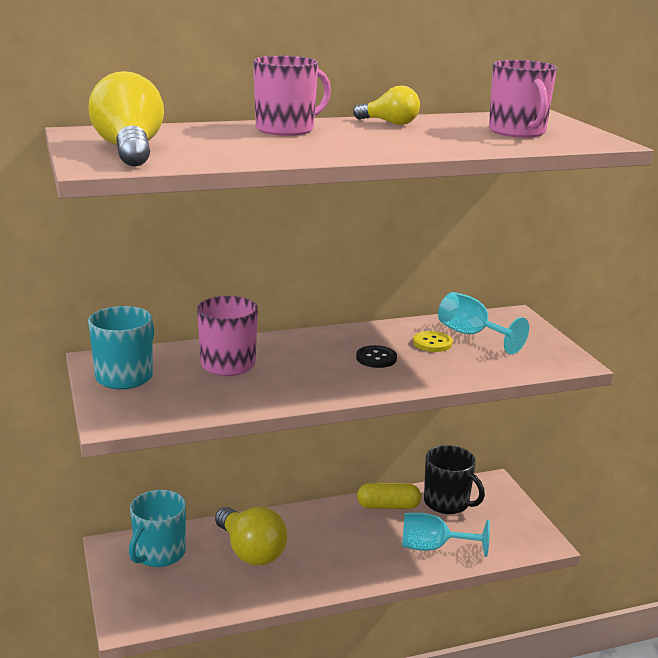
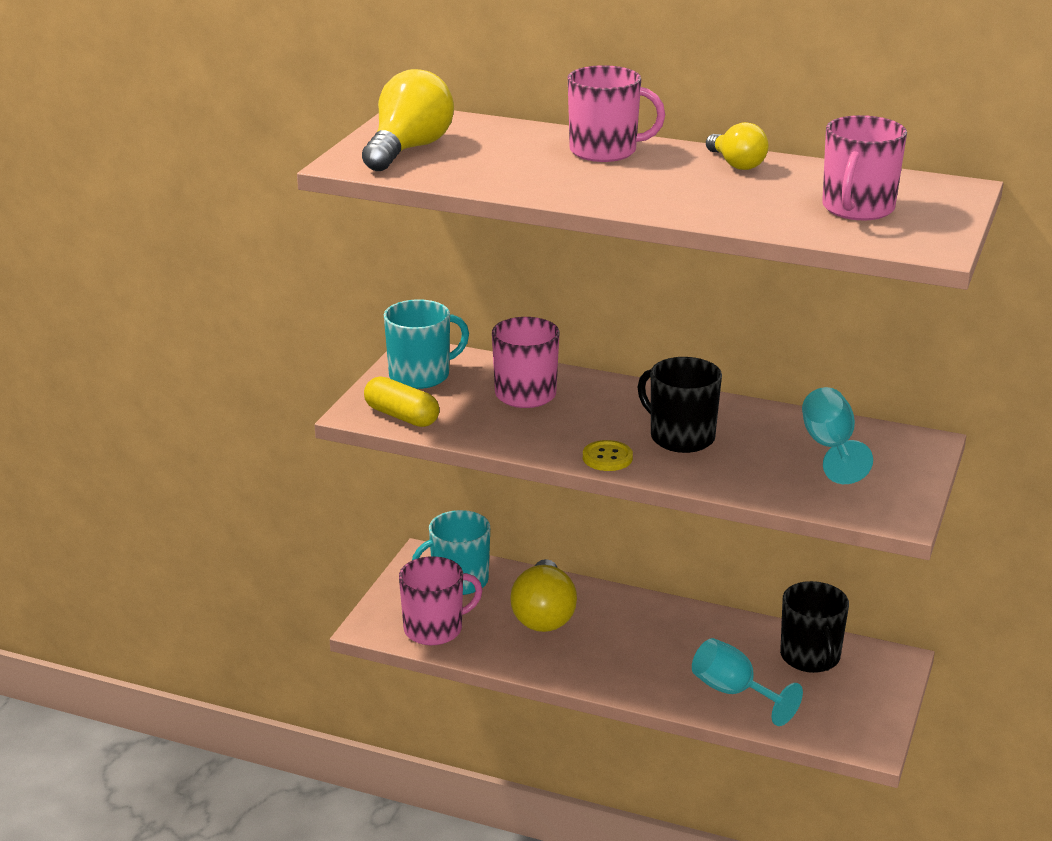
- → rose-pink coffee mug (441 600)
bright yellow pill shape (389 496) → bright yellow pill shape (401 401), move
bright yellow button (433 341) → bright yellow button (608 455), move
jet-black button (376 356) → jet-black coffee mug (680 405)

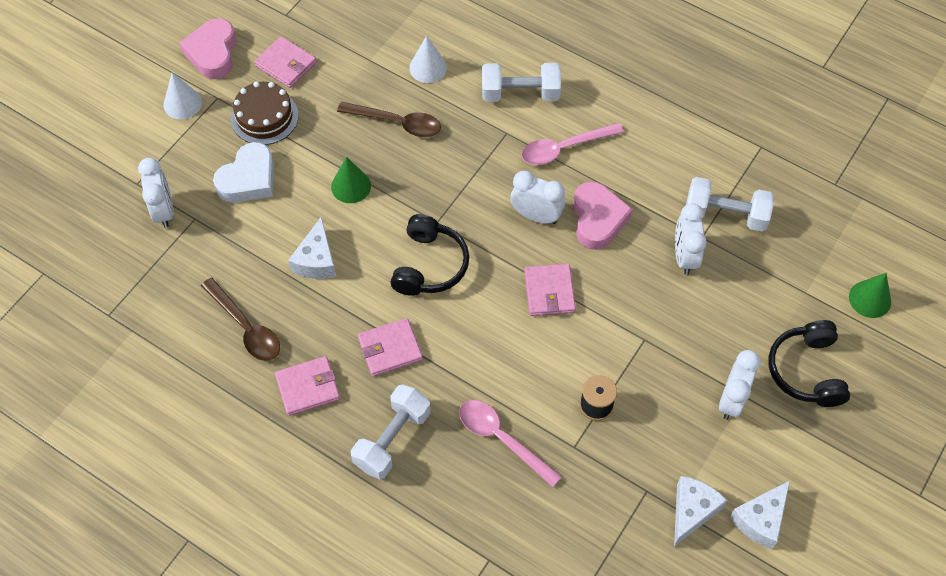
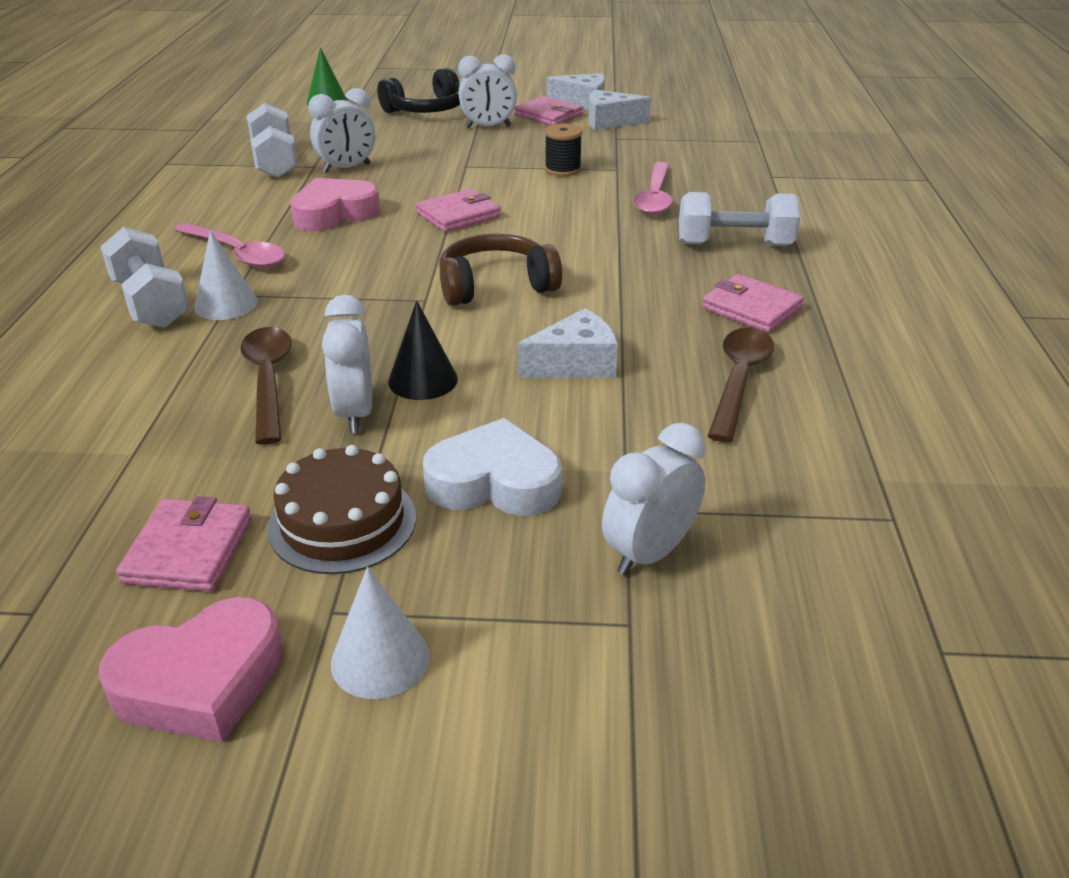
rose-pink billfold (390 347) → rose-pink billfold (548 110), move
snow-white solid cone (428 59) → snow-white solid cone (226 275), move
snow-white bedside clock (537 197) → snow-white bedside clock (347 364), move
emerald solid cone (351 180) → jet-black solid cone (423 350)
jet-black headphones (430 255) → brown headphones (500 270)

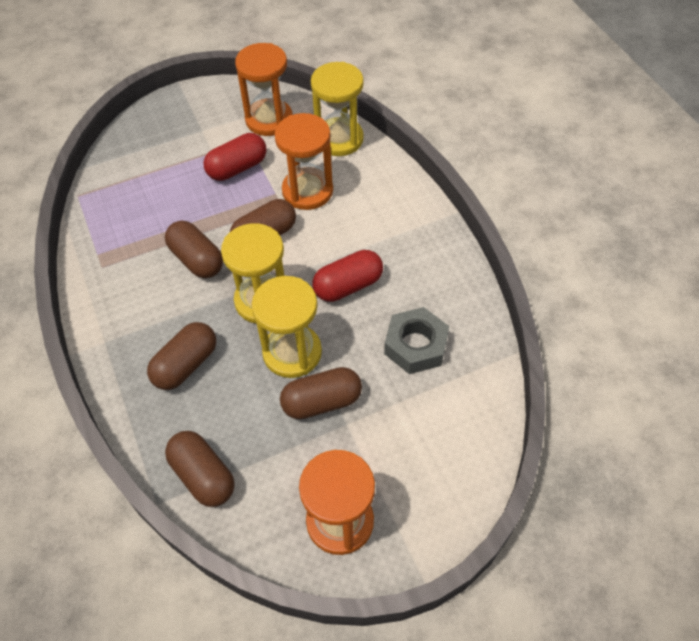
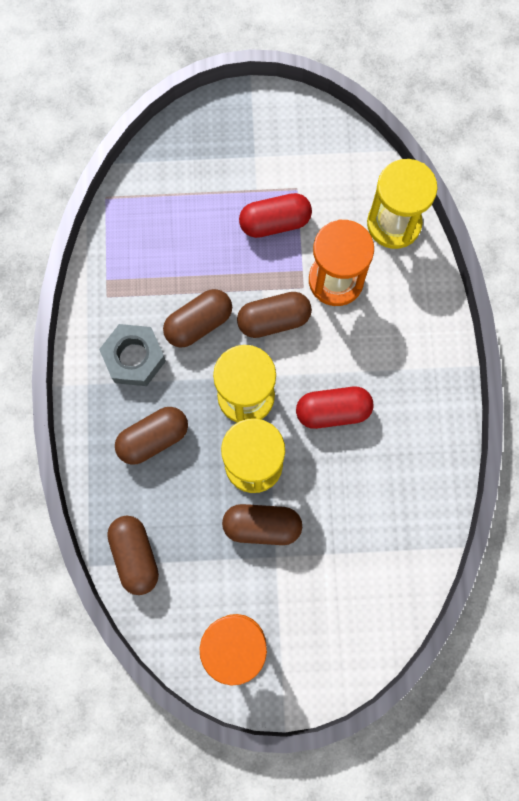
bright orange hourglass (264 89) → -
grey hex nut (416 340) → grey hex nut (132 355), move
brown pill shape (194 249) → brown pill shape (197 318), 75 degrees clockwise

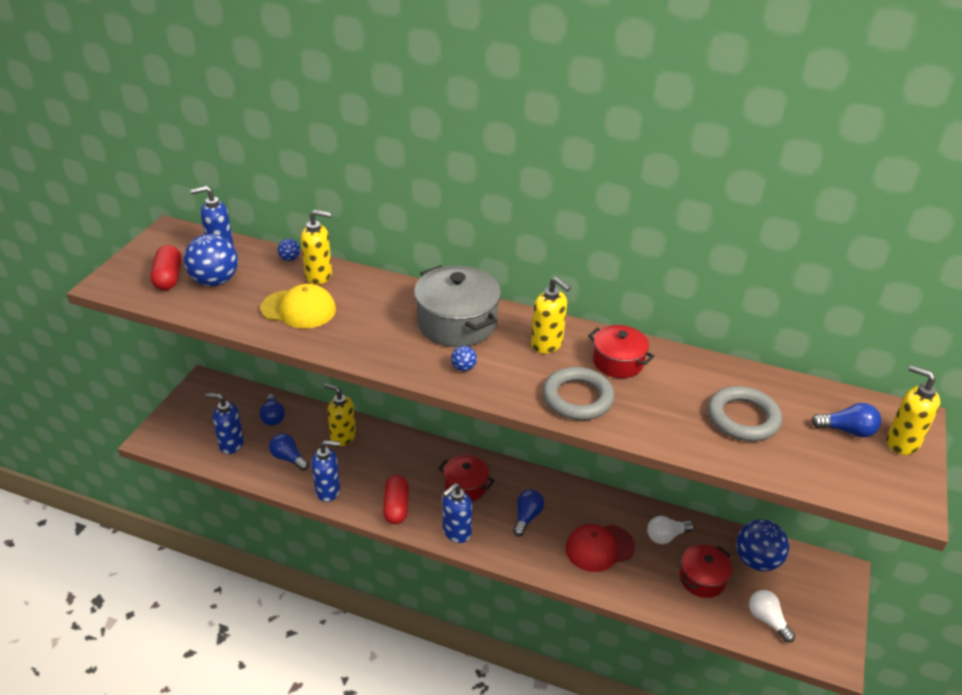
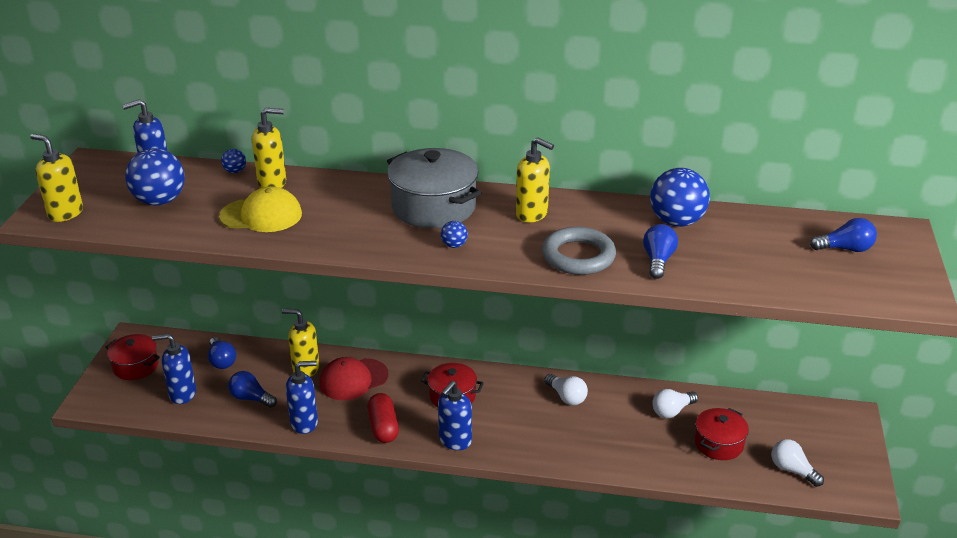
scarlet pill shape (165 268) → -
grey torus (745 413) → -
- → snow-white light bulb (566 389)
cobalt light bulb (528 513) → cobalt light bulb (660 251), move
scarlet baseball cap (600 548) → scarlet baseball cap (354 378), move
scarlet pot (621 351) → scarlet pot (133 357), move
cobalt play ball (762 545) → cobalt play ball (680 197), move
bright yellow pump bottle (913 410) → bright yellow pump bottle (56 178), move

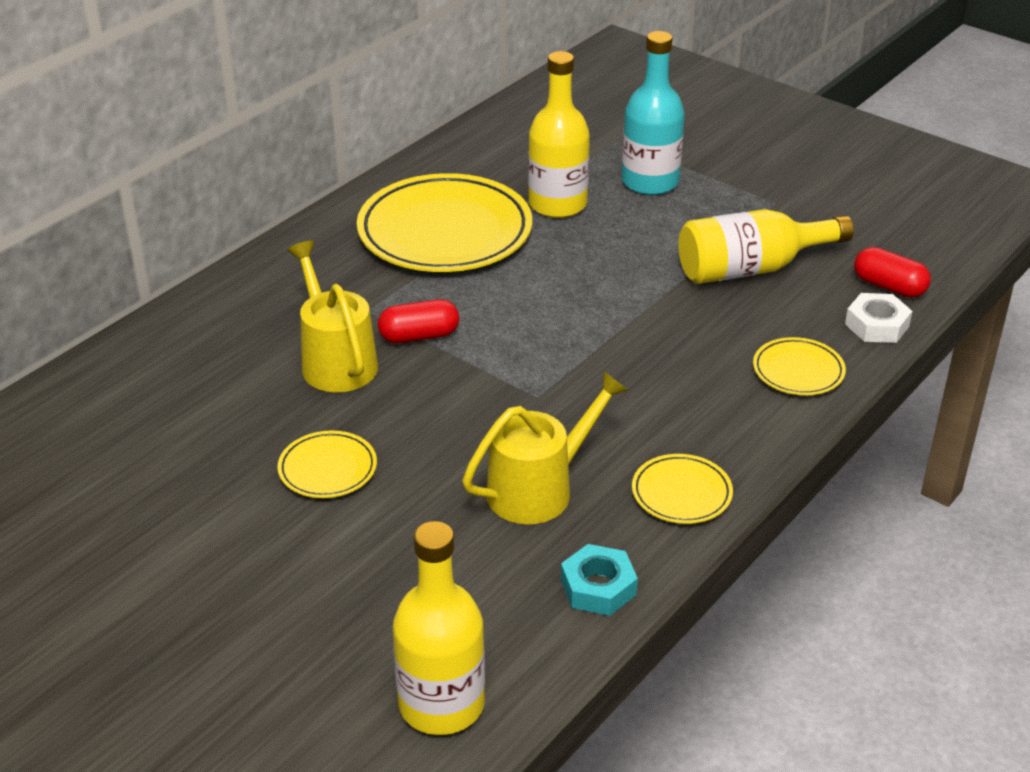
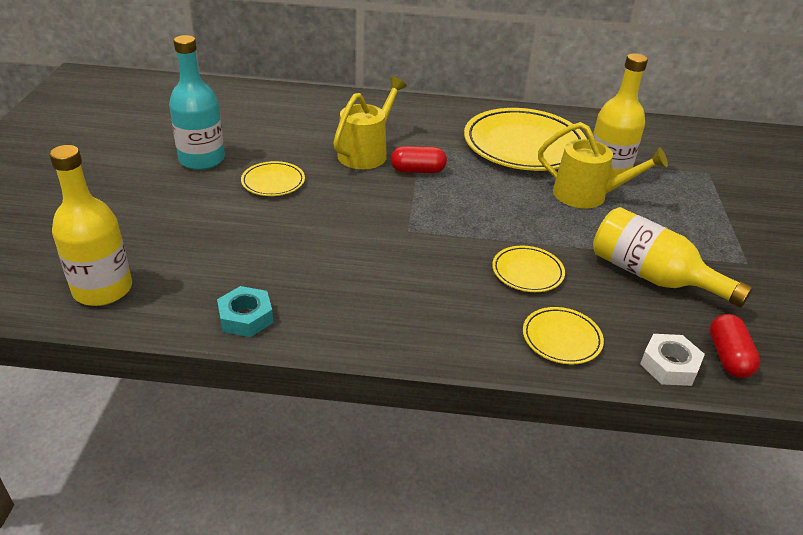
bright yellow watering pot (545 447) → bright yellow watering pot (603 165), move
aqua flask (653 113) → aqua flask (197 102), move
bright yellow plate (682 489) → bright yellow plate (528 269), move
scarlet pill shape (418 321) → scarlet pill shape (419 159), 45 degrees counterclockwise

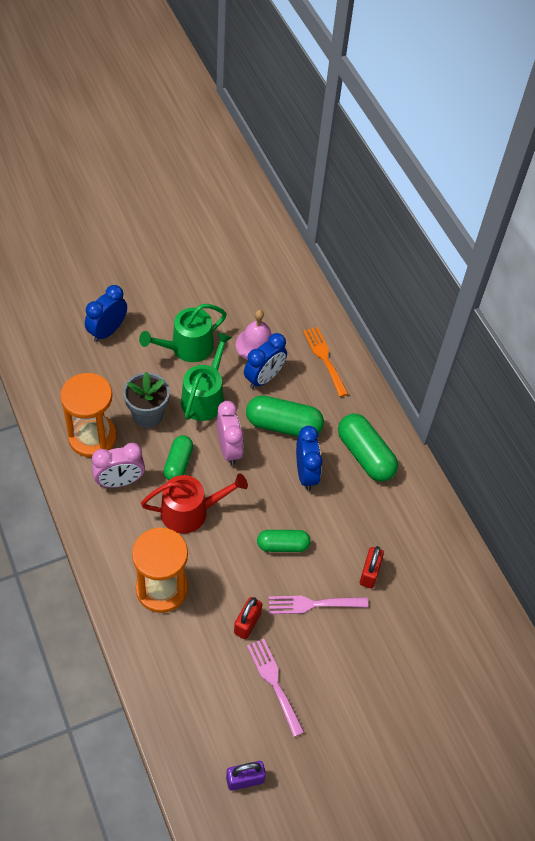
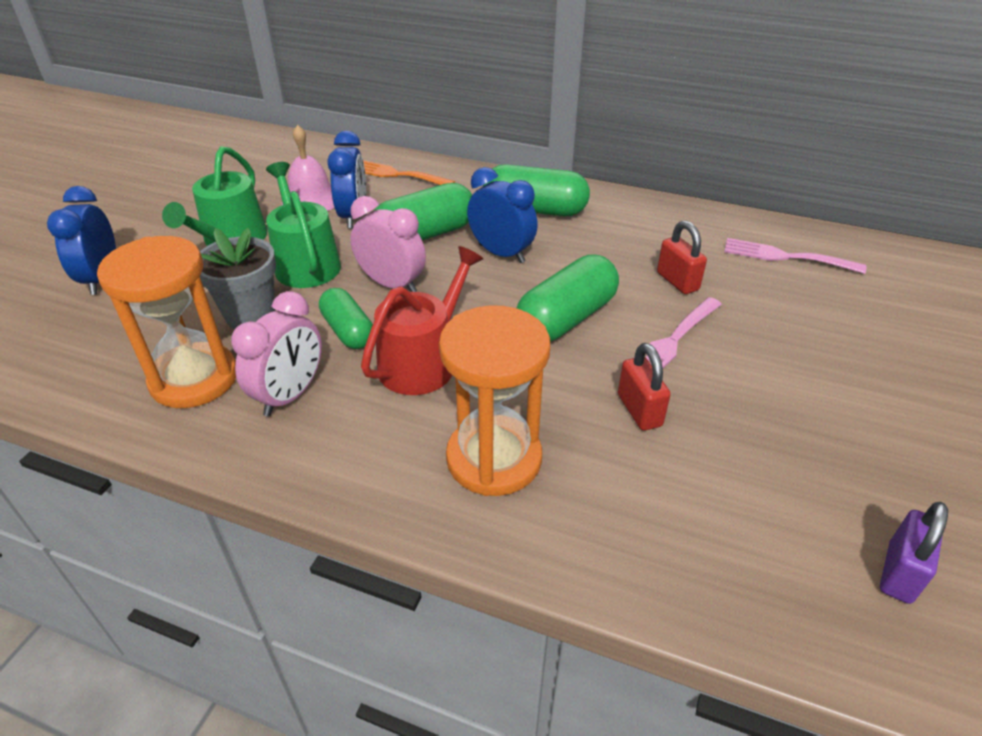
rose-pink fork (275 688) → rose-pink fork (795 256), move
emerald pill shape (284 541) → emerald pill shape (567 298), x1.57

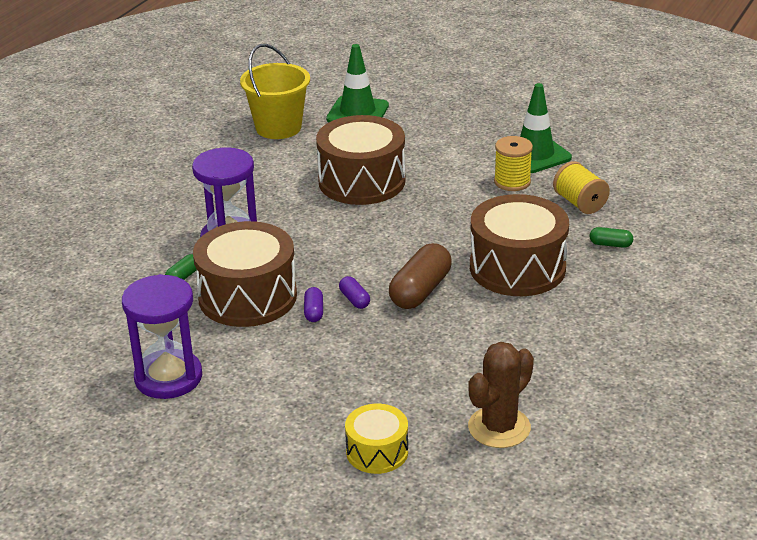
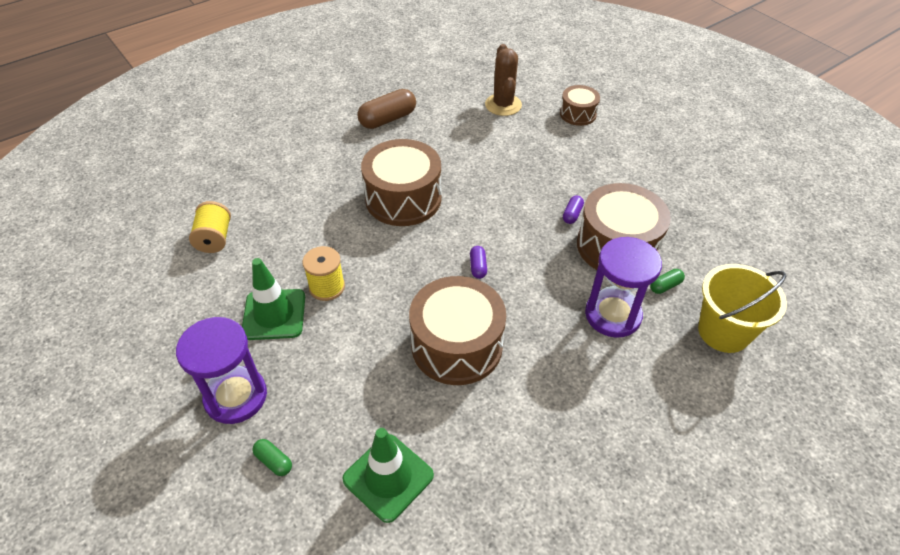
royal purple hourglass (162 336) → royal purple hourglass (221 370), move
bright yellow sand bucket (275 91) → bright yellow sand bucket (742 308), move
royal purple pill shape (354 292) → royal purple pill shape (478 262), move
brown pill shape (420 276) → brown pill shape (386 109), move
bright yellow bobbin (581 187) → bright yellow bobbin (210 227), move
emerald pill shape (611 237) → emerald pill shape (272 457), move
bright yellow drum (376 439) → brown drum (580 105)
brown prickly plant (501 395) → brown prickly plant (503 80), 75 degrees counterclockwise

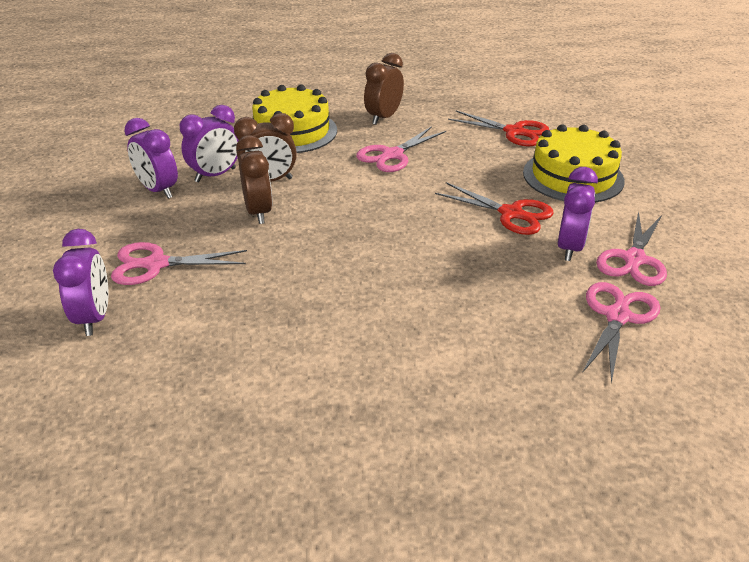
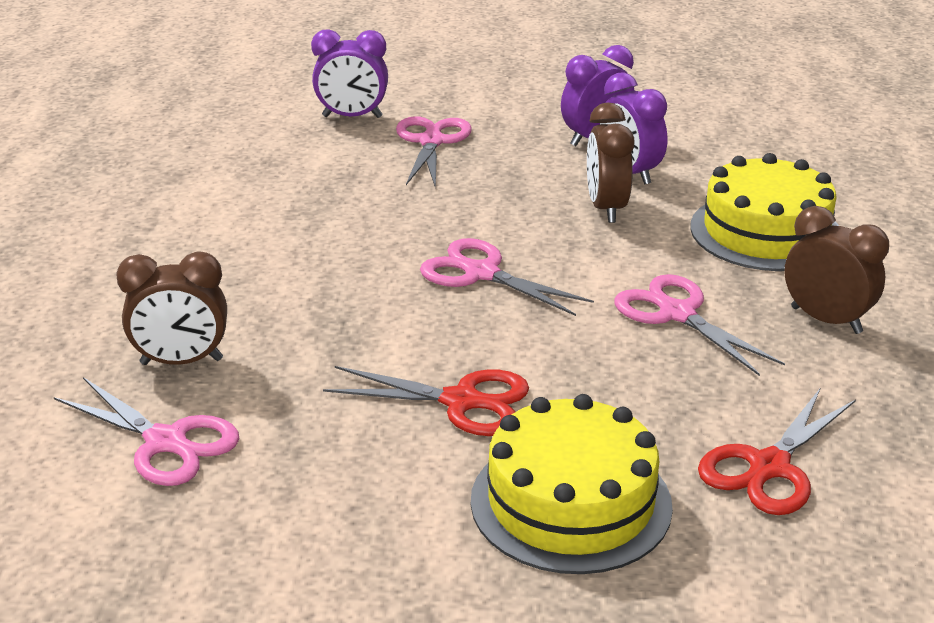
royal purple bedside clock (578 214) → -
brown bedside clock (254 179) → brown bedside clock (171 308), move
rose-pink shears (631 248) → rose-pink shears (507 277), move
scarlet shears (494 208) → scarlet shears (426 401), 120 degrees counterclockwise

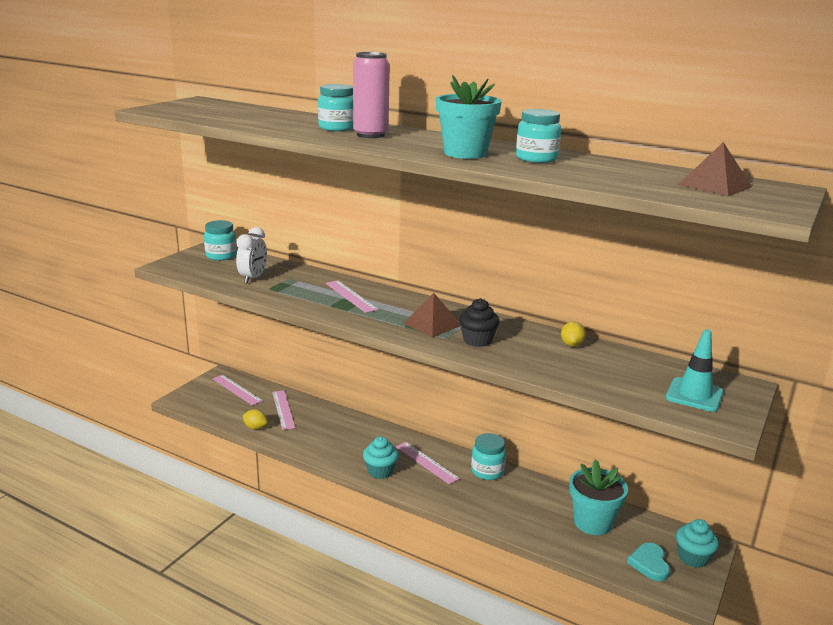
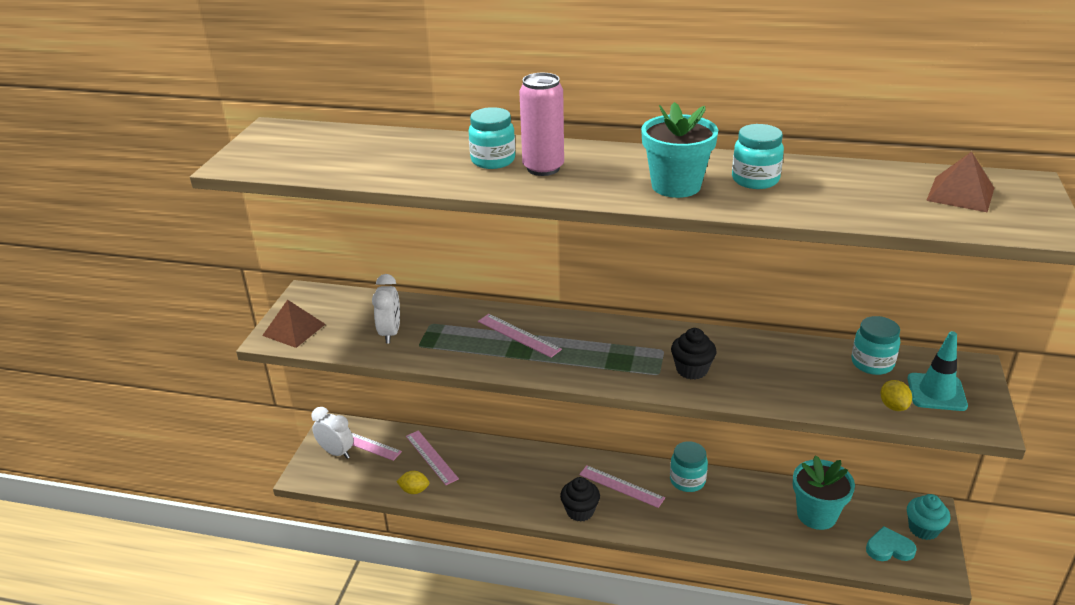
- → snow-white bedside clock (332 433)
aqua jam jar (220 240) → aqua jam jar (875 345), move
brown solid pyramid (431 315) → brown solid pyramid (294 324), move
bright yellow citrus fruit (573 334) → bright yellow citrus fruit (896 395), move
aqua cupcake (381 458) → jet-black cupcake (580 499)
aqua heart shape (648 562) → aqua heart shape (891 543), 105 degrees clockwise

